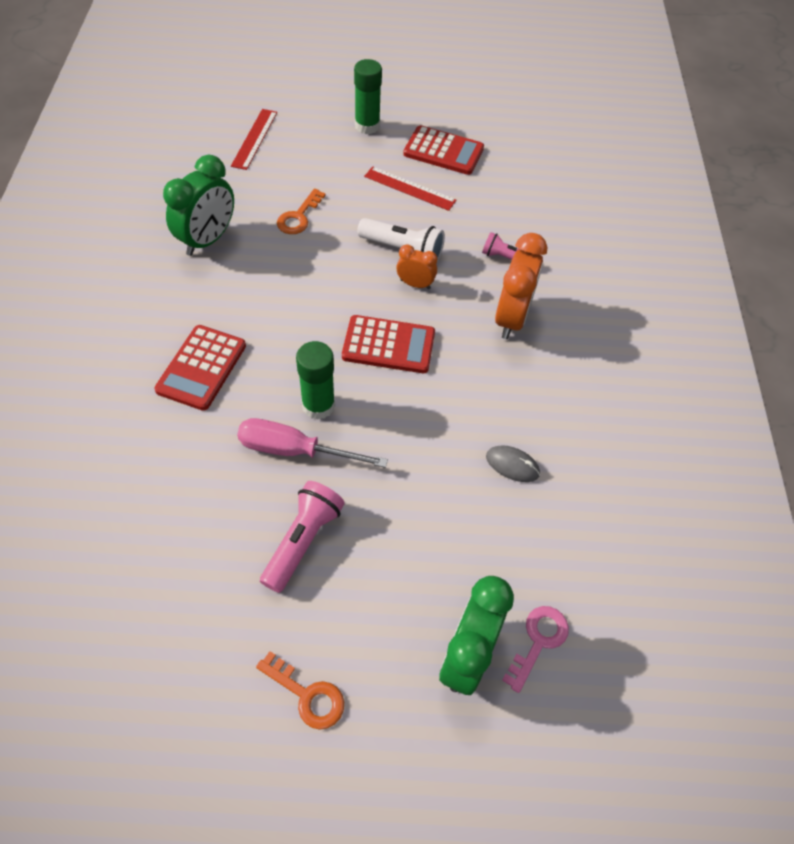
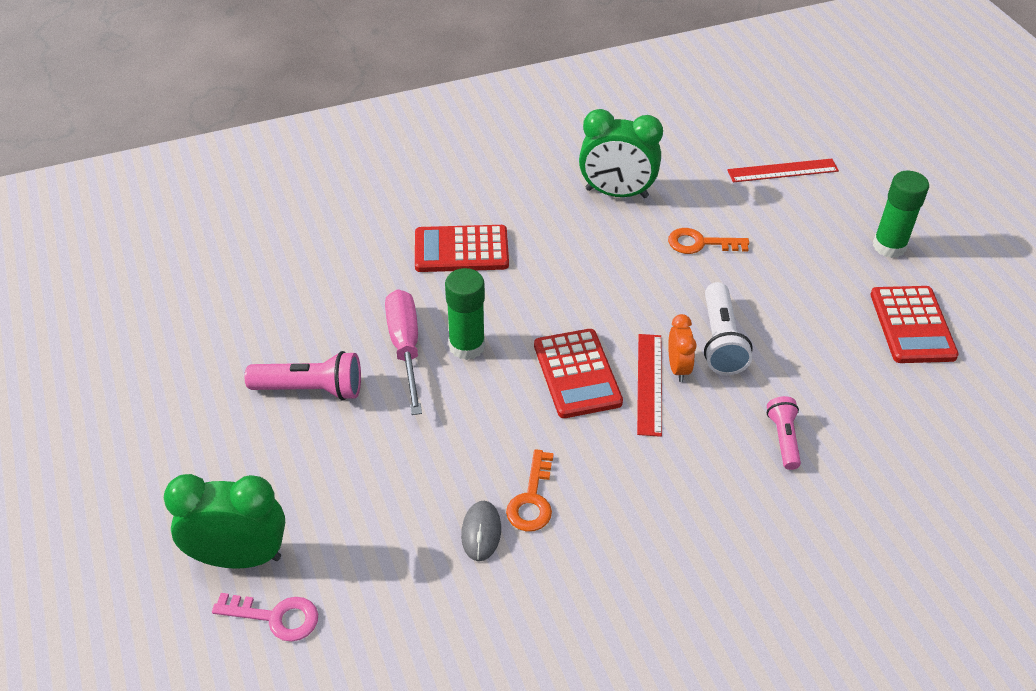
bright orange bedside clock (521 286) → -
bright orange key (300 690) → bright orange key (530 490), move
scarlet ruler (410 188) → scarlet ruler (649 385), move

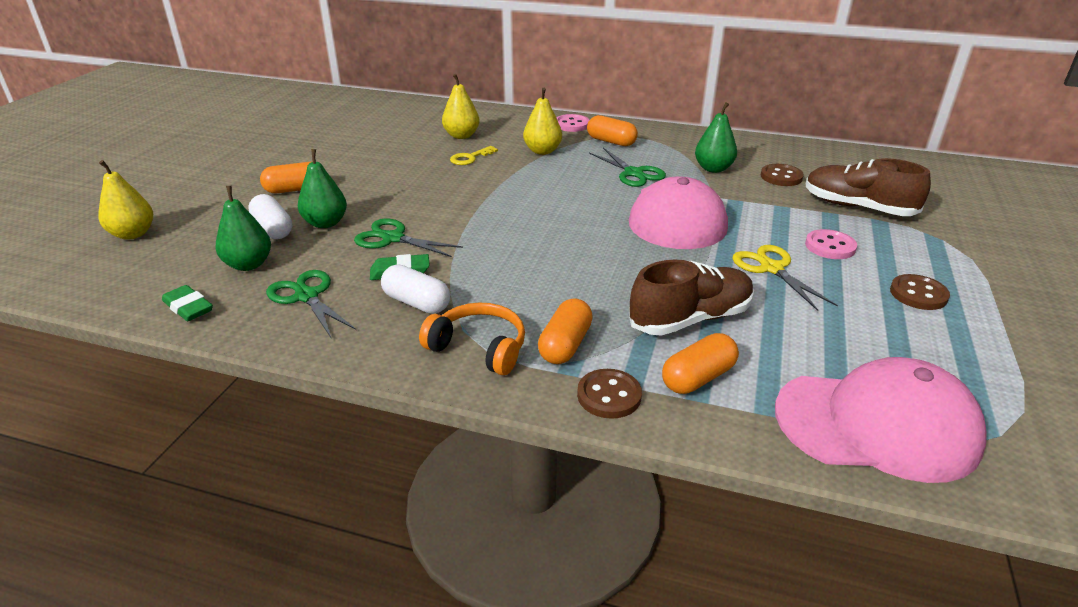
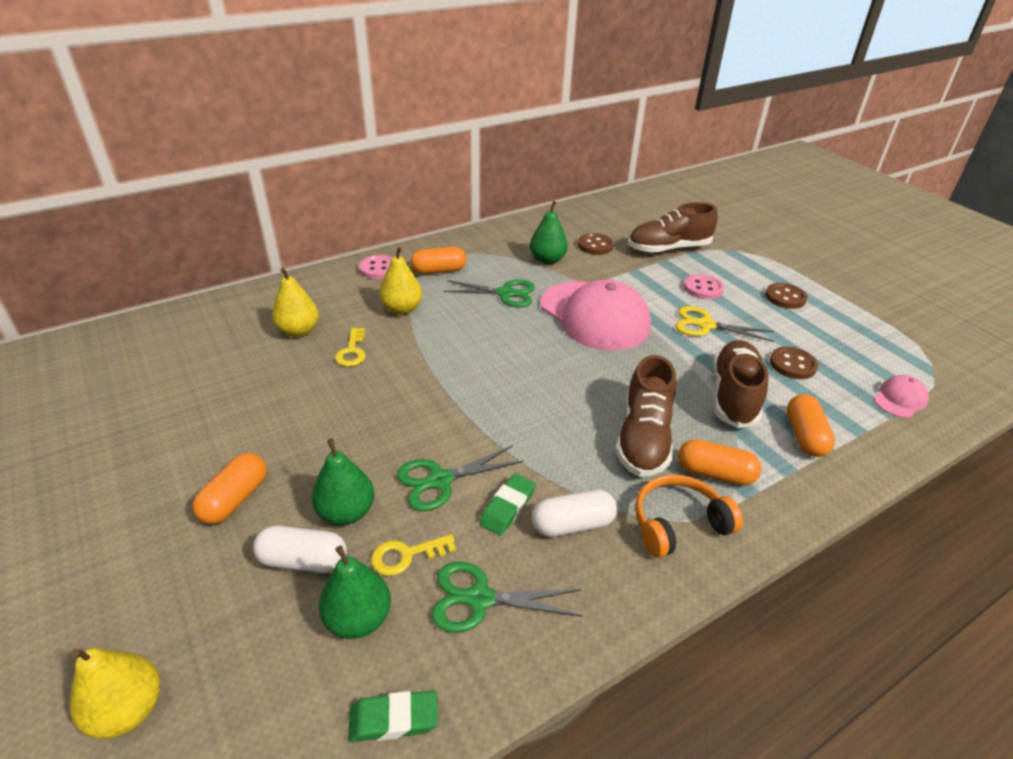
- → bright yellow key (413 555)
- → brown lace-up shoe (646 416)
brown button (609 394) → brown button (794 363), move
bright orange pill shape (565 331) → bright orange pill shape (719 462), 45 degrees counterclockwise
rose-pink baseball cap (881 420) → rose-pink baseball cap (901 396), x0.44

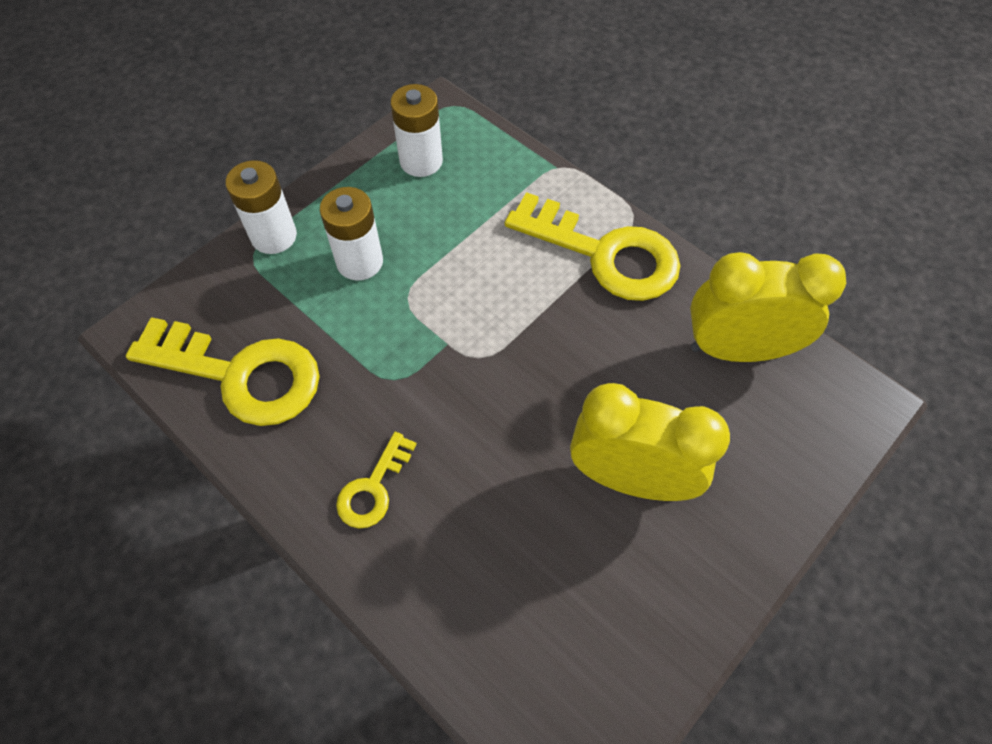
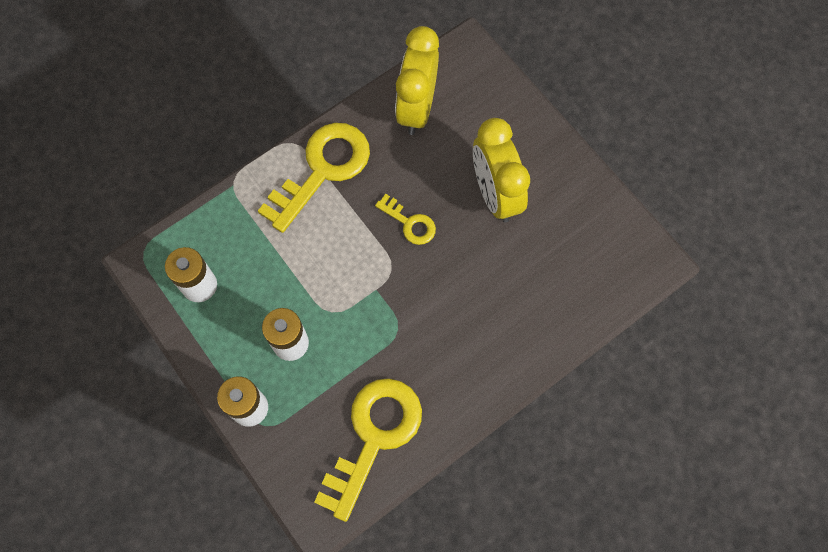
bright yellow key (376 480) → bright yellow key (405 219), move
bright yellow bedside clock (650 442) → bright yellow bedside clock (501 170), 45 degrees counterclockwise

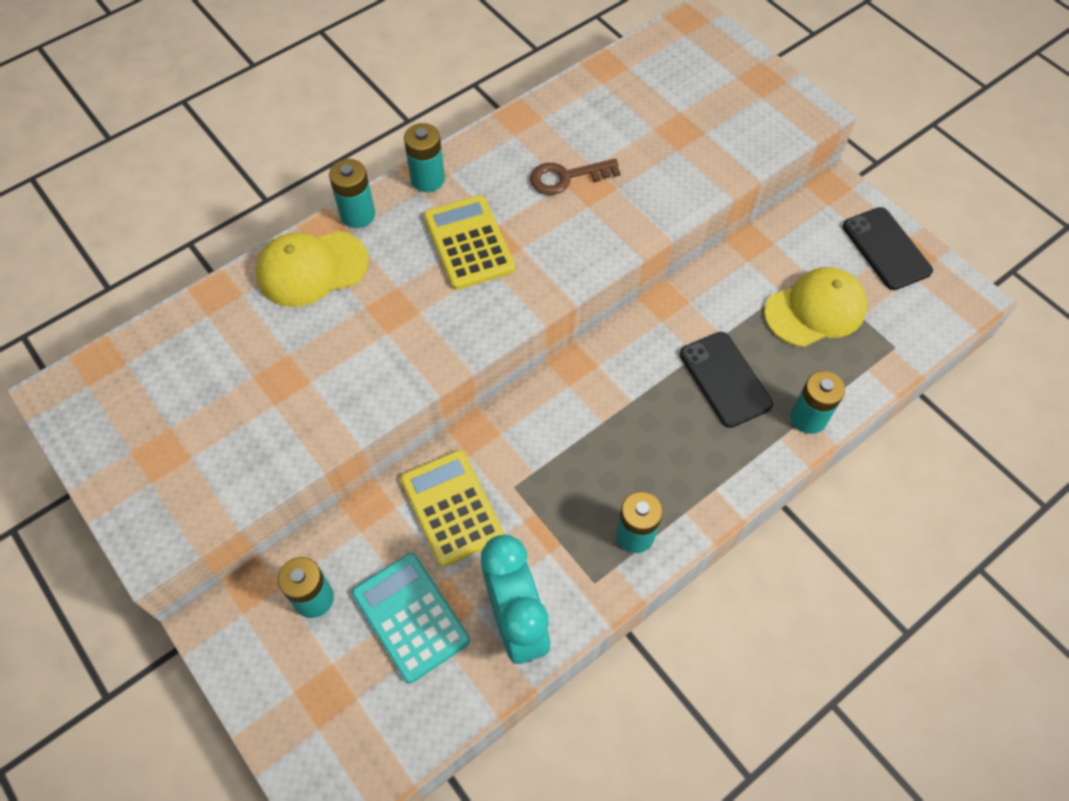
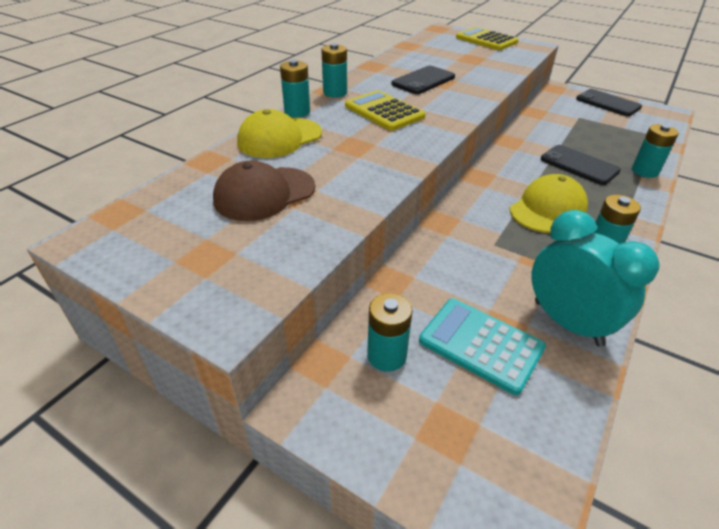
- → brown baseball cap (264 190)
bright yellow calculator (452 508) → bright yellow calculator (487 38), move
bright yellow baseball cap (815 307) → bright yellow baseball cap (549 203), move
brown key (575 177) → jet-black phone (423 80)

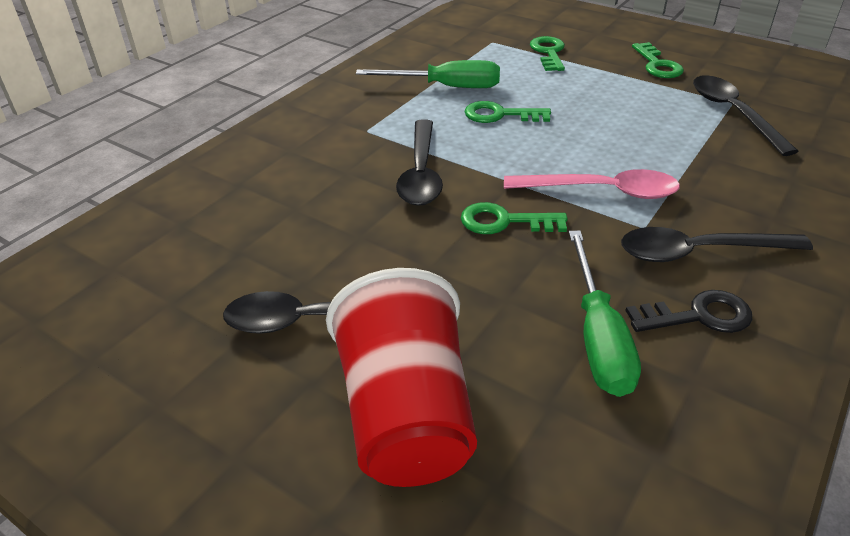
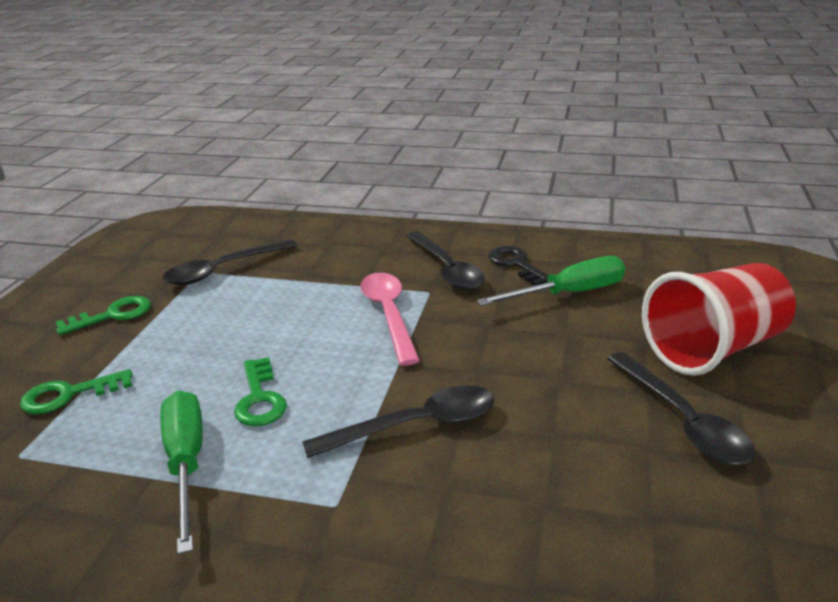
emerald key (514 218) → -

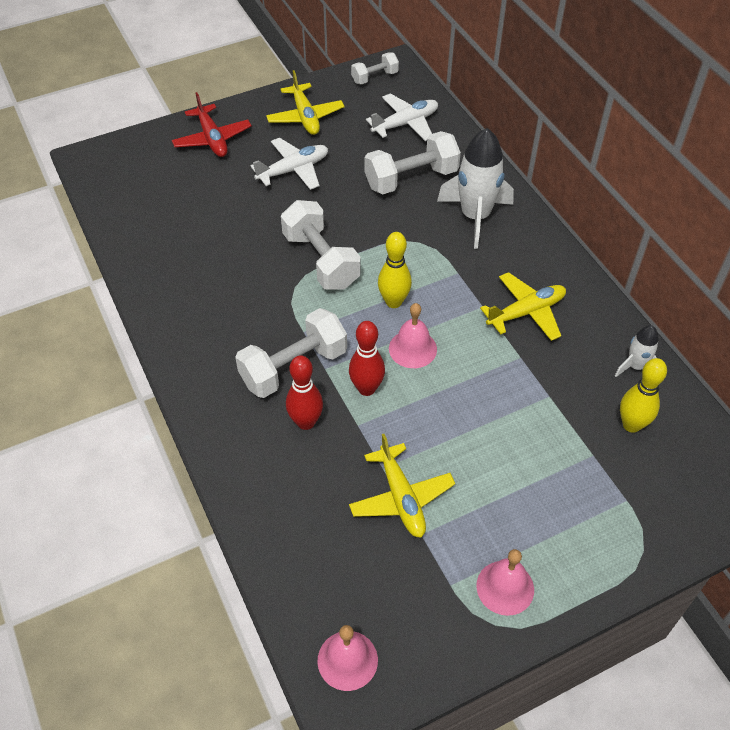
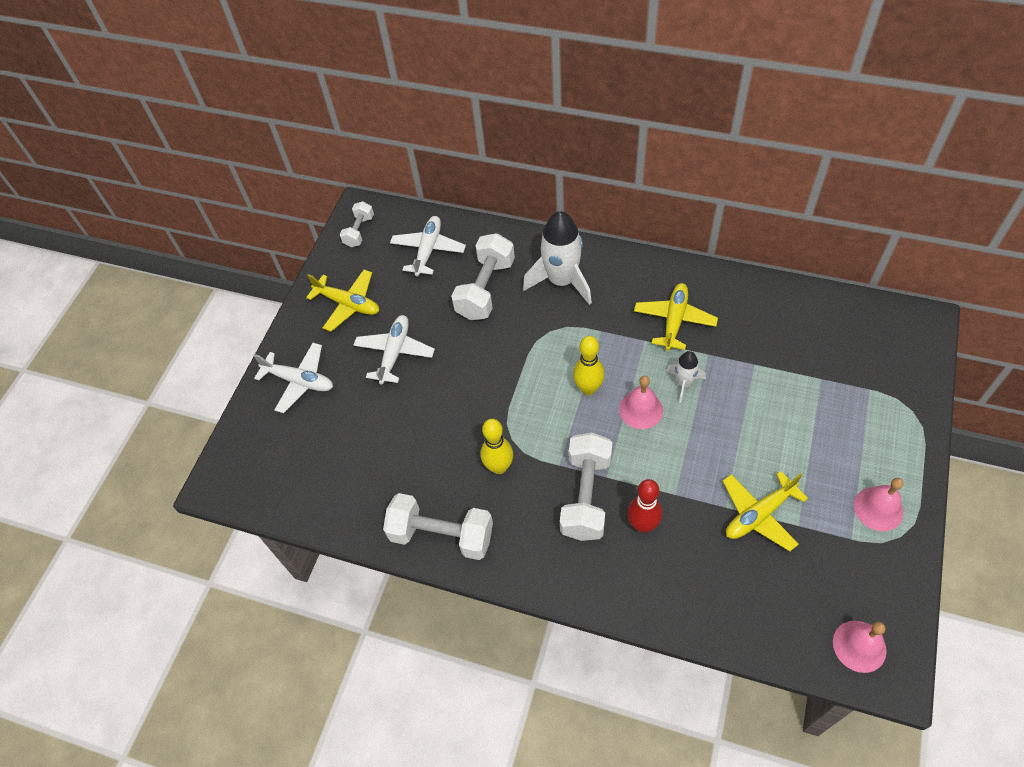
scarlet bowling pin (367 358) → -
snow-white free weight (321 245) → snow-white free weight (438 526), move
snow-white toy rocket (637 351) → snow-white toy rocket (686 377), move
bright yellow bowling pin (643 395) → bright yellow bowling pin (497 446), move
scarlet aeroplane (212 124) → snow-white aeroplane (293 378)
bright yellow aeroplane (402 485) → bright yellow aeroplane (765 511), 120 degrees clockwise

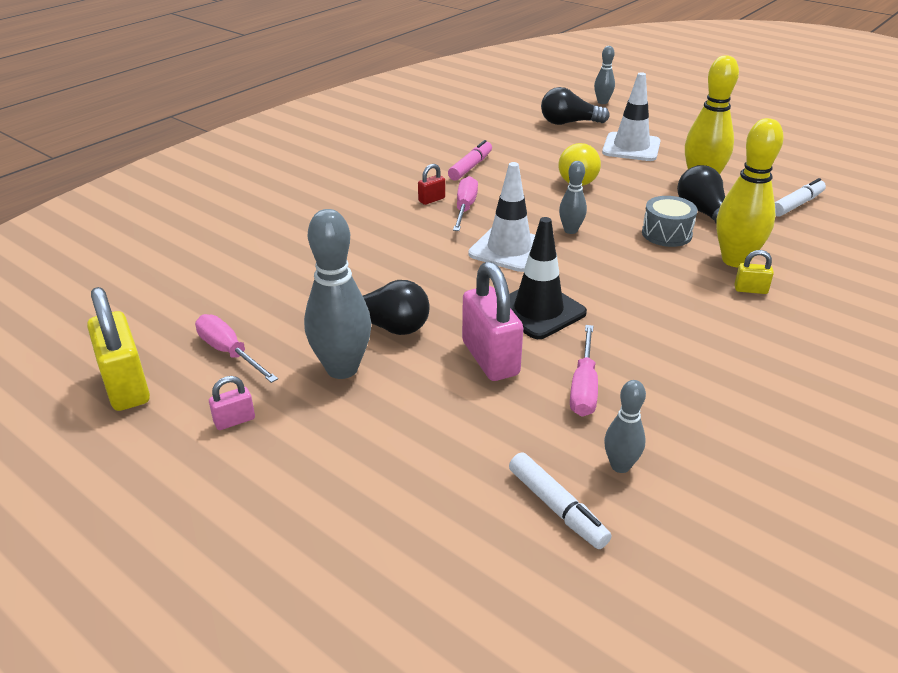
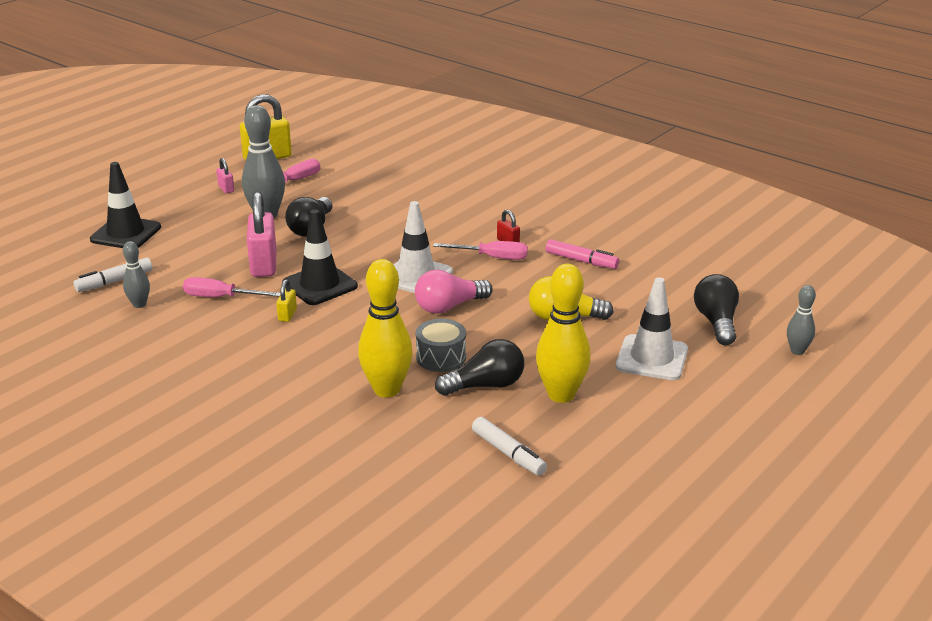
- → jet-black road cone (125 205)
bright yellow small lock (754 272) → bright yellow small lock (286 300), move
grey bowling pin (573 197) → rose-pink light bulb (454 292)
rose-pink small lock (492 321) → rose-pink small lock (262 234), 75 degrees counterclockwise

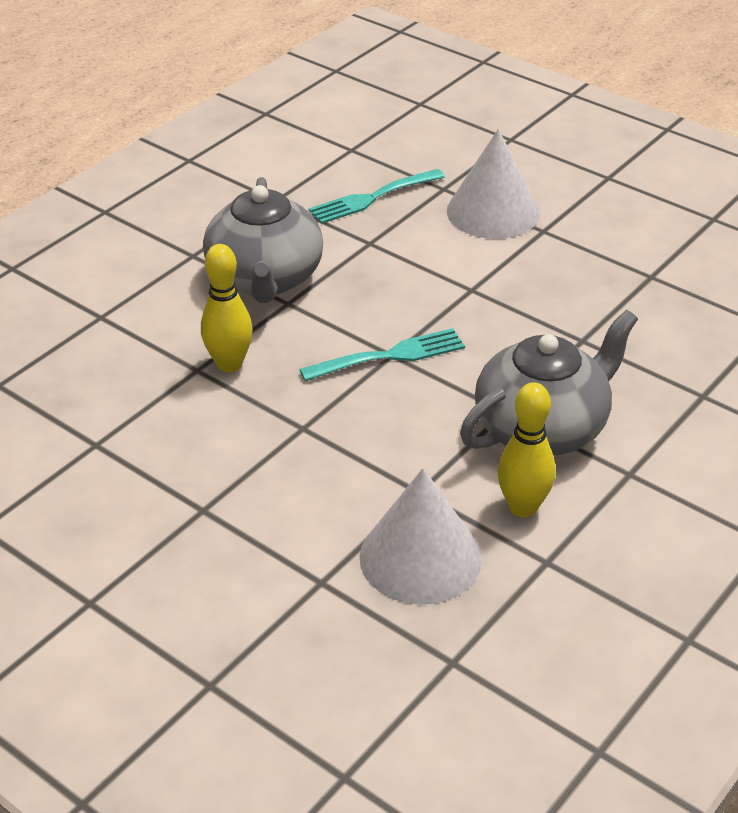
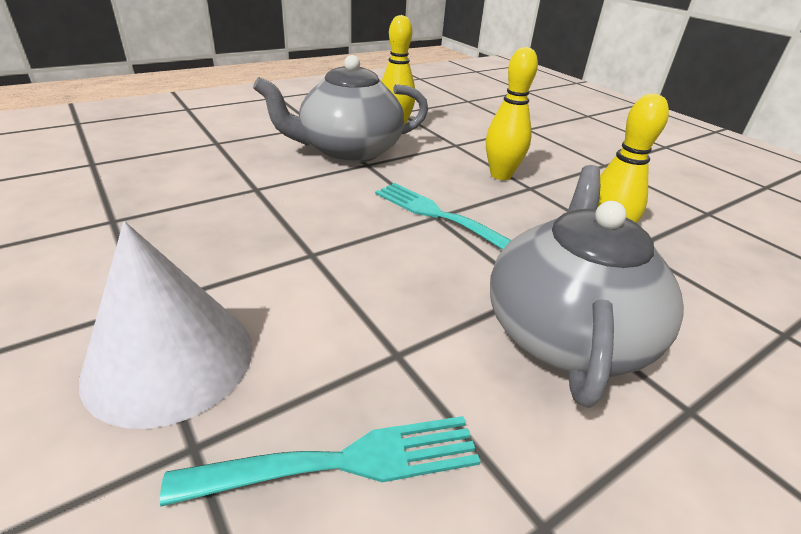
snow-white solid cone (420 536) → -
- → bright yellow bowling pin (512 113)
aqua fork (382 354) → aqua fork (443 216), 45 degrees clockwise

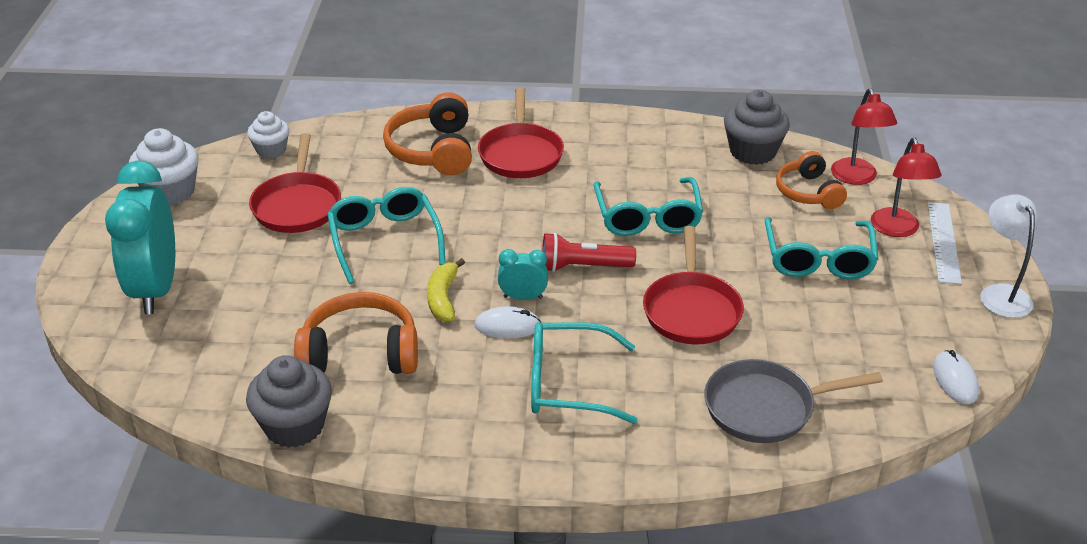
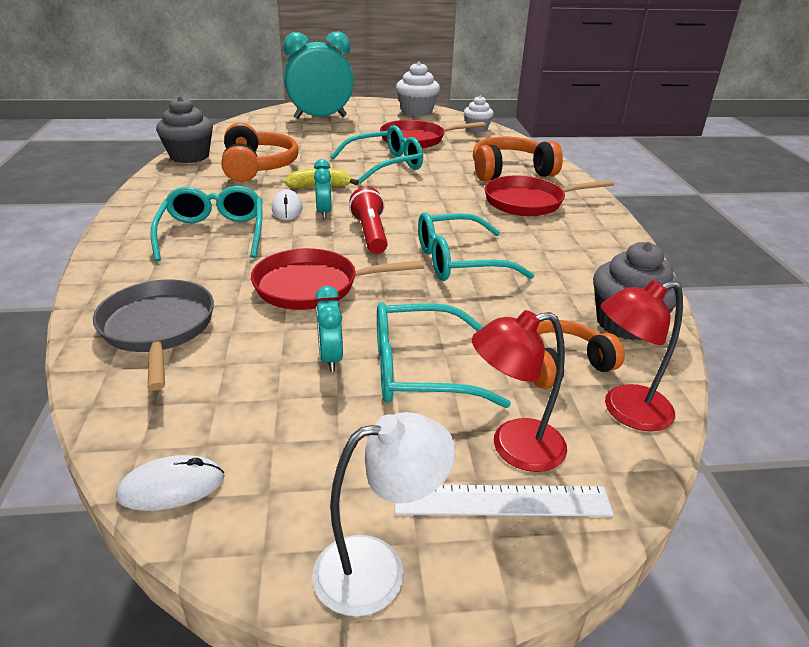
- → aqua bedside clock (329 329)

